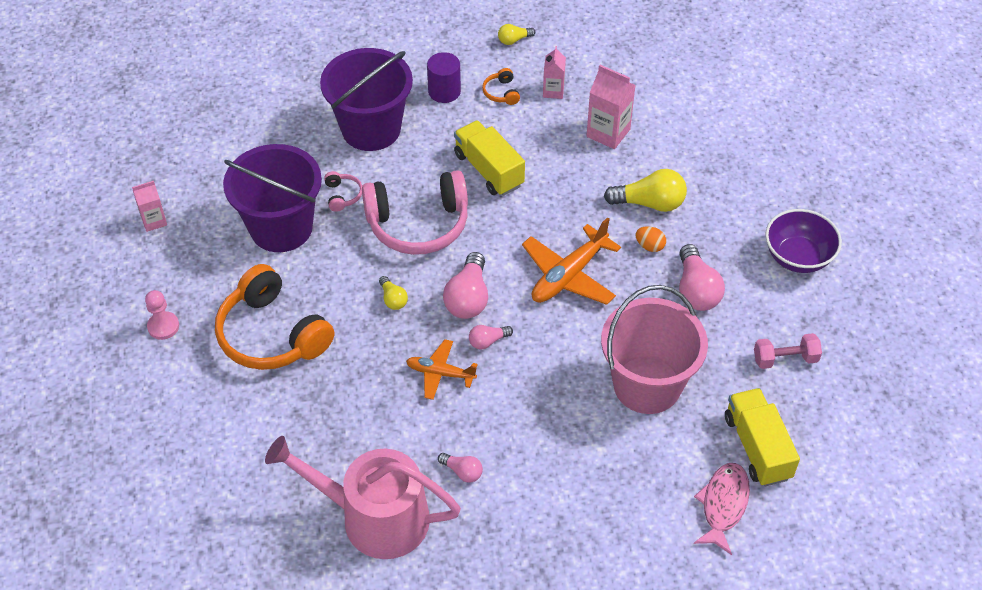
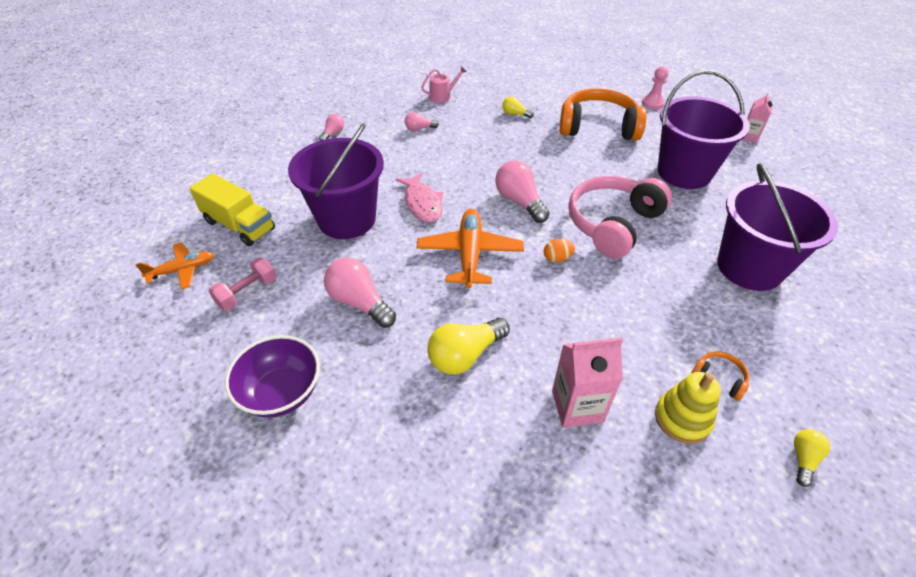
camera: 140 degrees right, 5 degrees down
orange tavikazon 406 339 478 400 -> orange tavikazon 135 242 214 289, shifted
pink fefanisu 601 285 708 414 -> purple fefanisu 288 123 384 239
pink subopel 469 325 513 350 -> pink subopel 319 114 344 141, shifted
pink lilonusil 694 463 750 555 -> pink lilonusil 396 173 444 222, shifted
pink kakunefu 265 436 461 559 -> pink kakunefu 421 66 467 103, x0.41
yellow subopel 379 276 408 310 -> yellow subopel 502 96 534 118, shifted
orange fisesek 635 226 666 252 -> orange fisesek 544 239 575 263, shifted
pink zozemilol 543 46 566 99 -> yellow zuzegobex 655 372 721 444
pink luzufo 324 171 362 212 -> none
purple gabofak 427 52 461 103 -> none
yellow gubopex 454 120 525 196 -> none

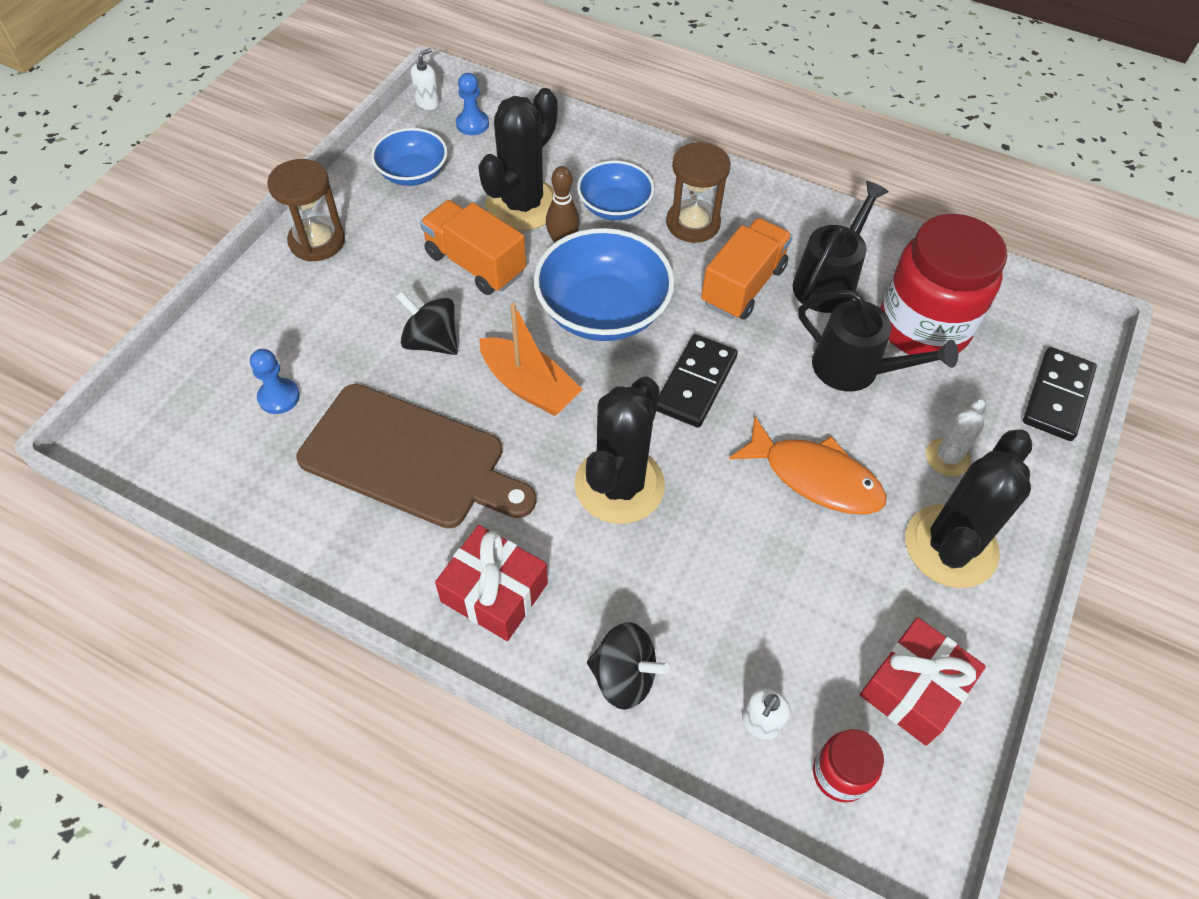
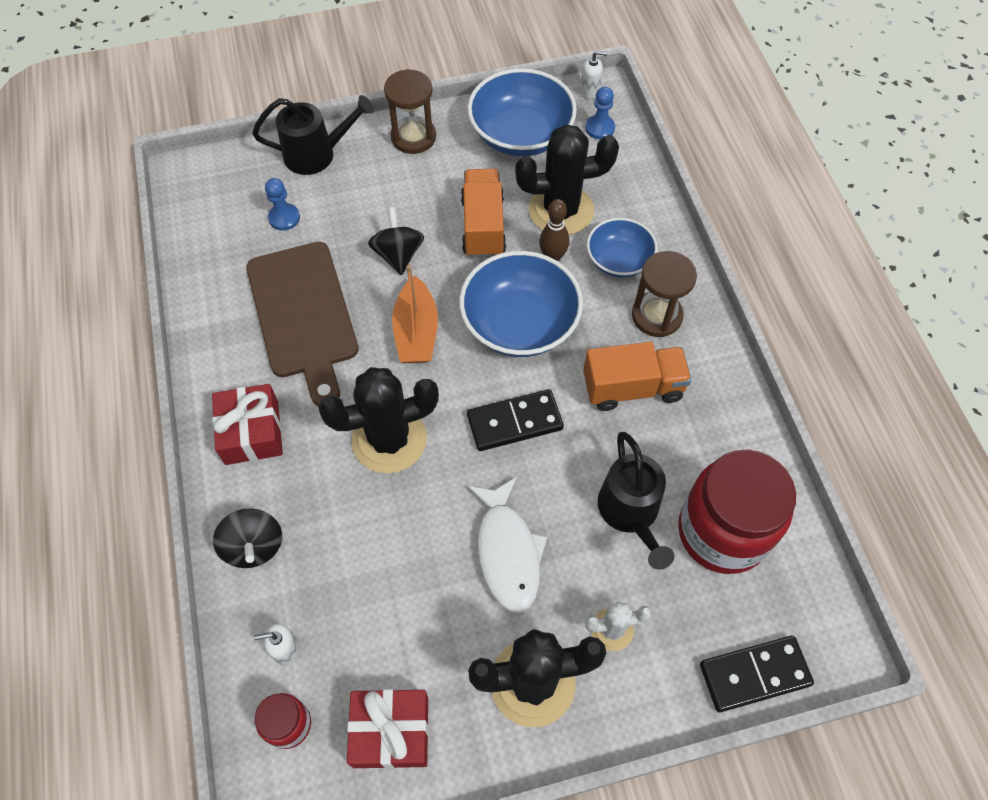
camera: 50 degrees right, 5 degrees up
black kakunefu 793 181 889 313 -> black kakunefu 252 95 374 175, shifted
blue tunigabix 371 128 447 186 -> blue tunigabix 467 68 577 156, x1.65
orange lilonusil 729 417 887 514 -> white lilonusil 467 477 548 613

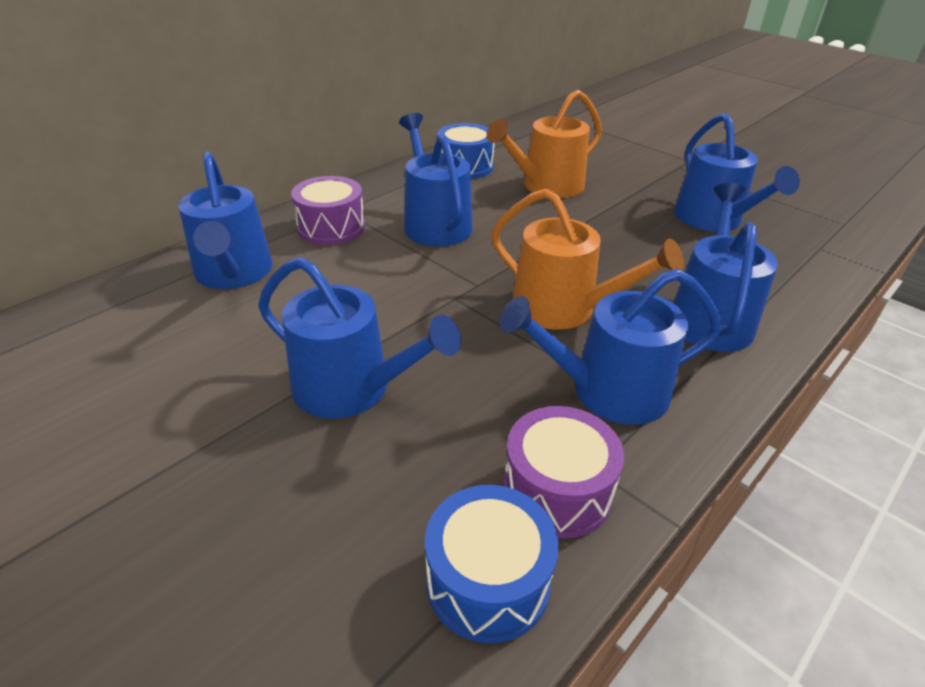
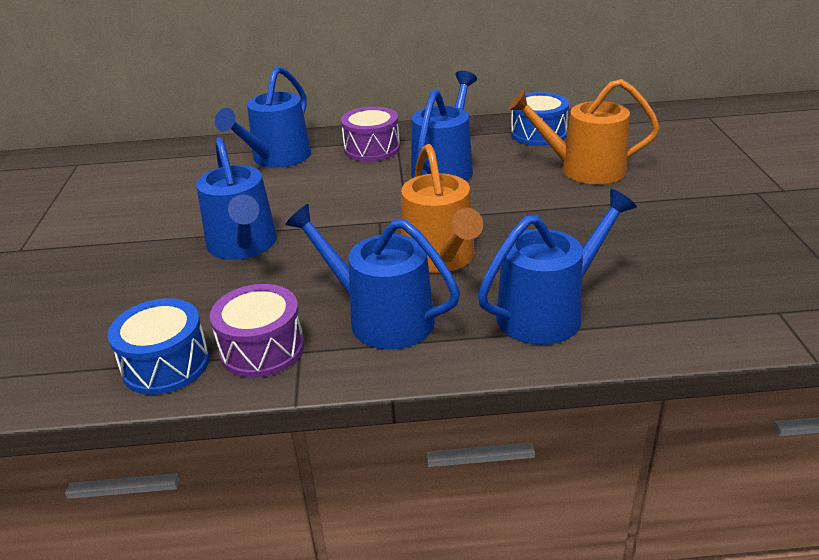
camera: 45 degrees right, 5 degrees down
blue kakunefu 674 113 800 231 -> none

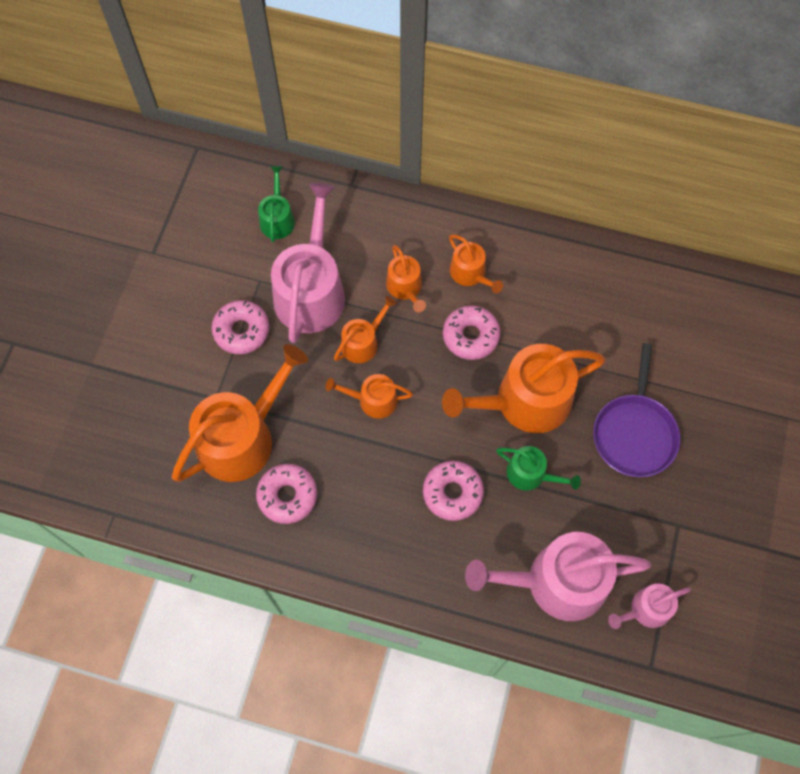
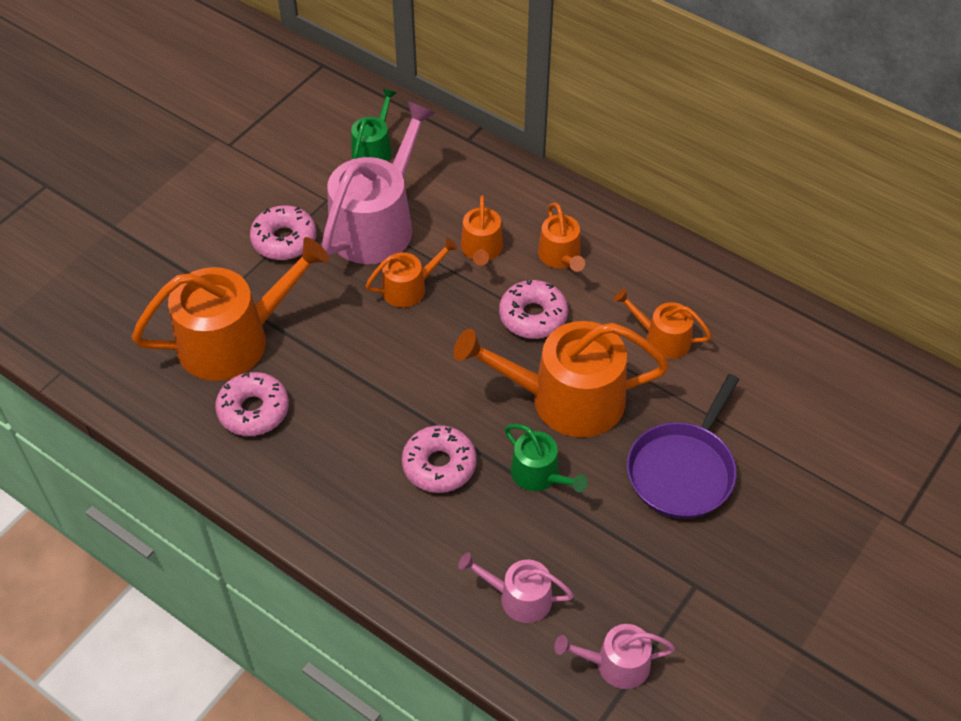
camera: 20 degrees right, 15 degrees down
pink kakunefu 465 532 651 621 -> pink kakunefu 458 552 574 623, x0.50
orange kakunefu 325 374 413 419 -> orange kakunefu 614 289 712 359, shifted

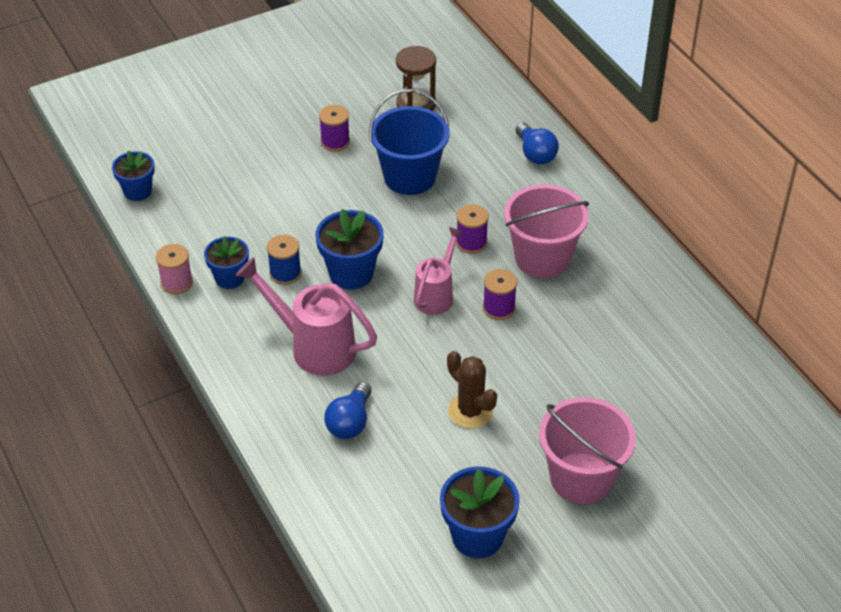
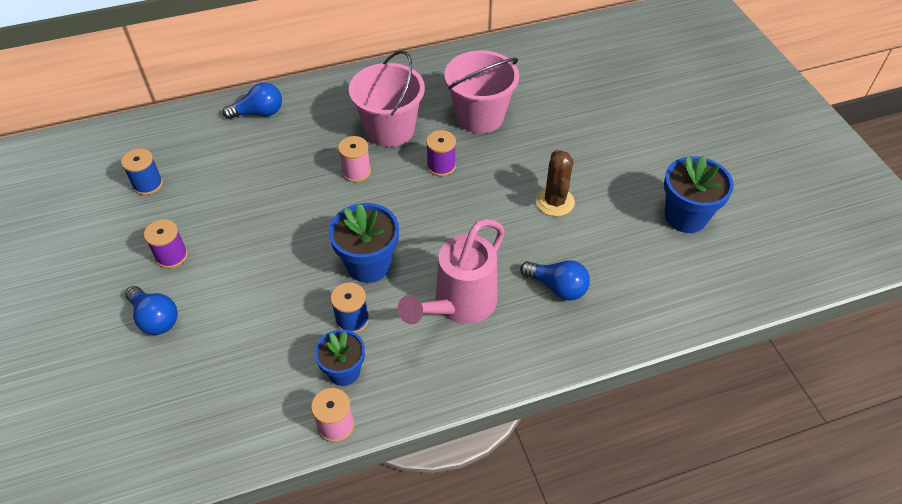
camera: 80 degrees left, 5 degrees up
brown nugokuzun 396 46 436 111 -> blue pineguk 121 148 163 195
none -> blue subopel 125 286 178 335
purple pineguk 456 204 489 254 -> pink pineguk 338 136 371 182
pink fefanisu 539 397 636 504 -> pink fefanisu 444 50 519 133, shifted
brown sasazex 447 351 497 429 -> brown sasazex 536 150 575 216, 60 degrees counterclockwise
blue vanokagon 112 150 155 201 -> none
blue fefanisu 369 89 450 195 -> none
pink kakunefu 414 227 464 315 -> none

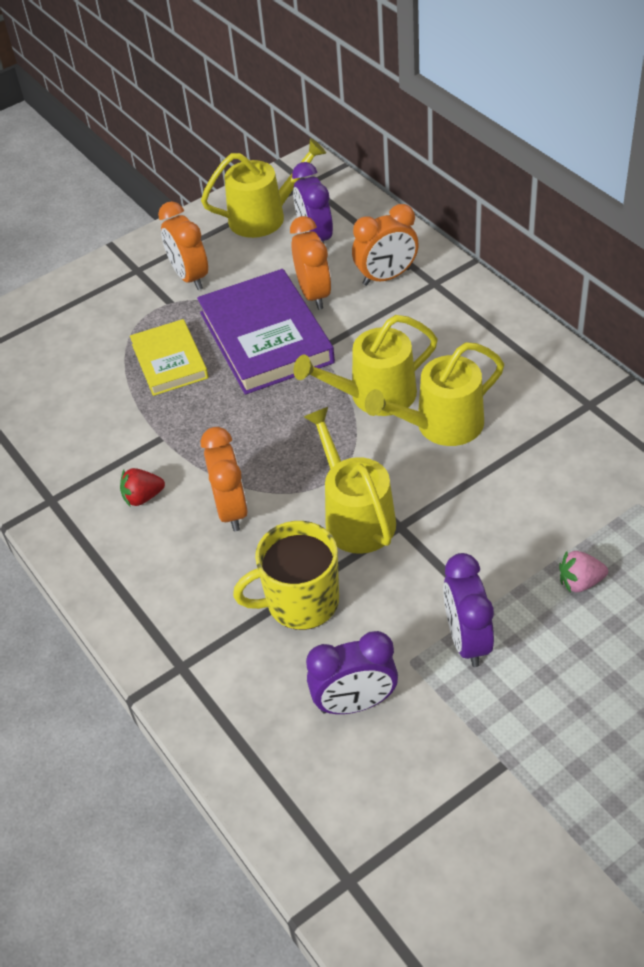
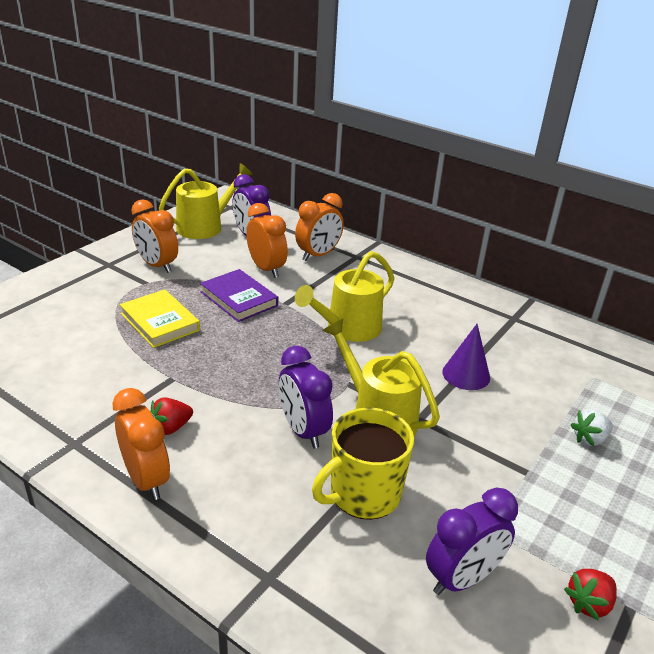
camera: 25 degrees left, 15 degrees down
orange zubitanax 201 427 248 531 -> orange zubitanax 112 388 170 500, shifted
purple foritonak 197 269 335 395 -> purple foritonak 200 269 278 322, x0.60
purple zubitanax 443 553 494 667 -> purple zubitanax 279 346 333 448, shifted
none -> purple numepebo 442 324 490 390
none -> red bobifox 564 569 617 621
pink bobifox 559 551 608 593 -> white bobifox 571 409 613 446
yellow kakunefu 365 343 504 446 -> none

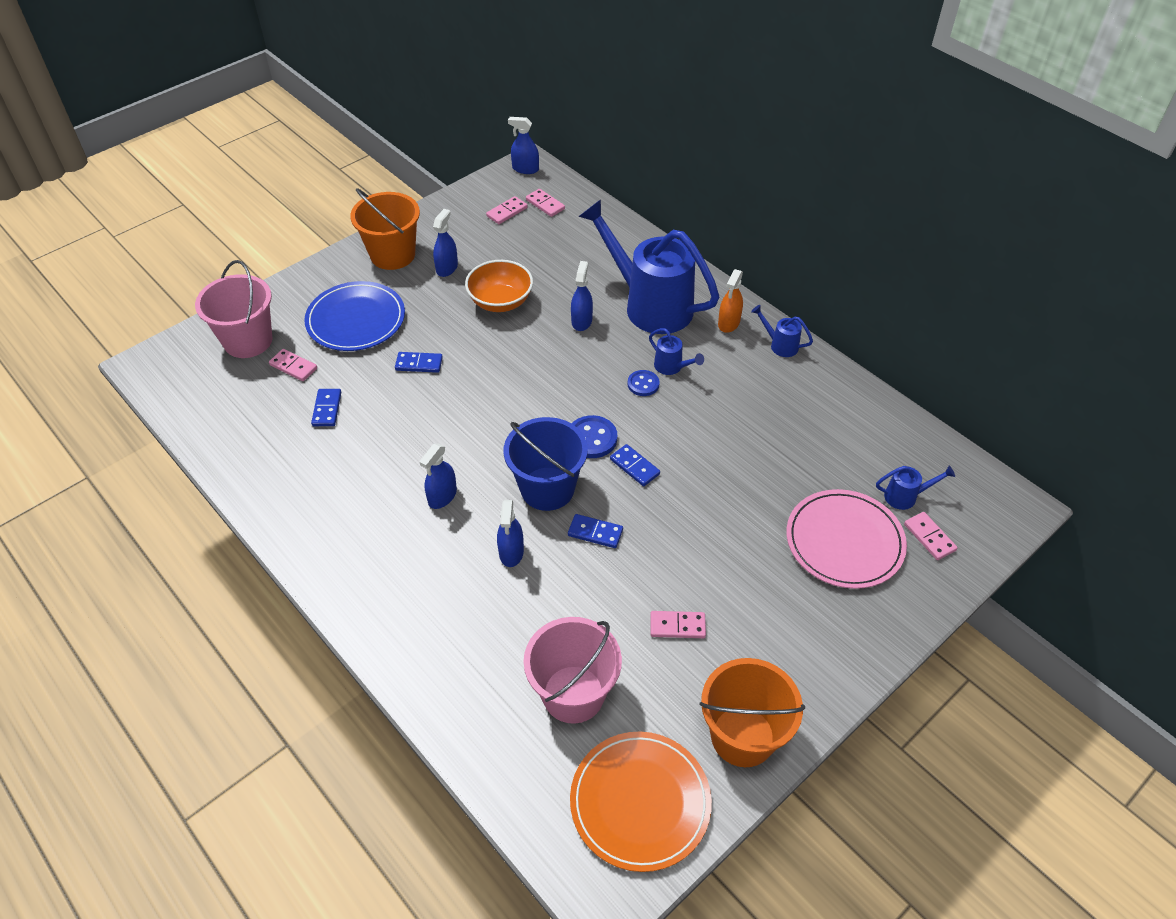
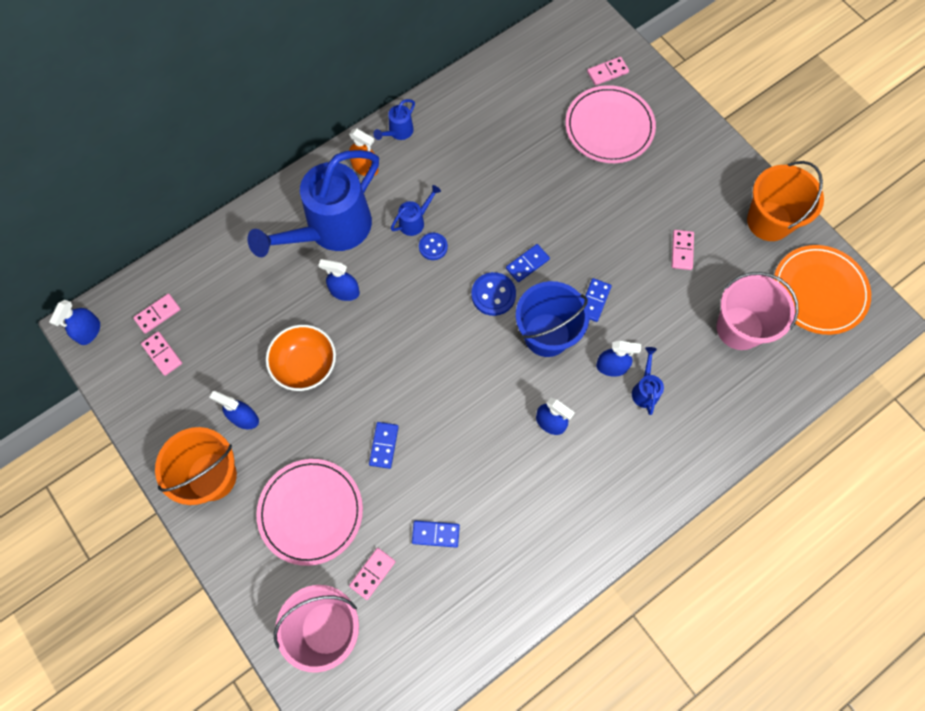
camera: 85 degrees left, 20 degrees up
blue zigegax 304 281 405 351 -> pink zigegax 256 459 363 566
blue kakunefu 876 465 955 510 -> blue kakunefu 632 347 664 415, shifted

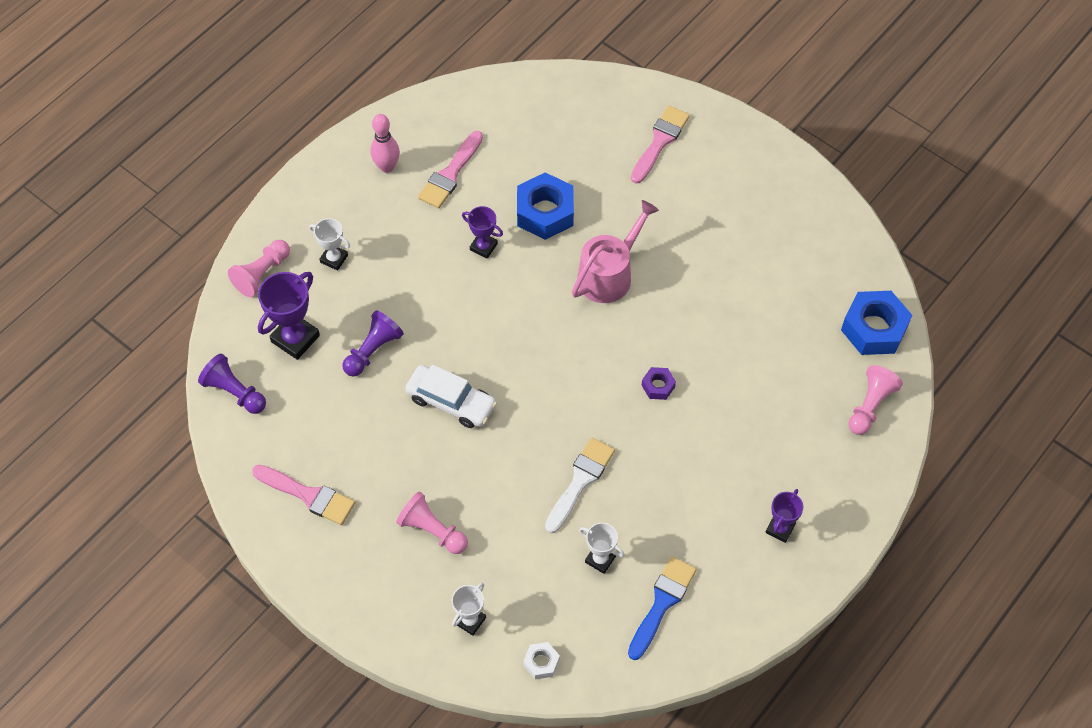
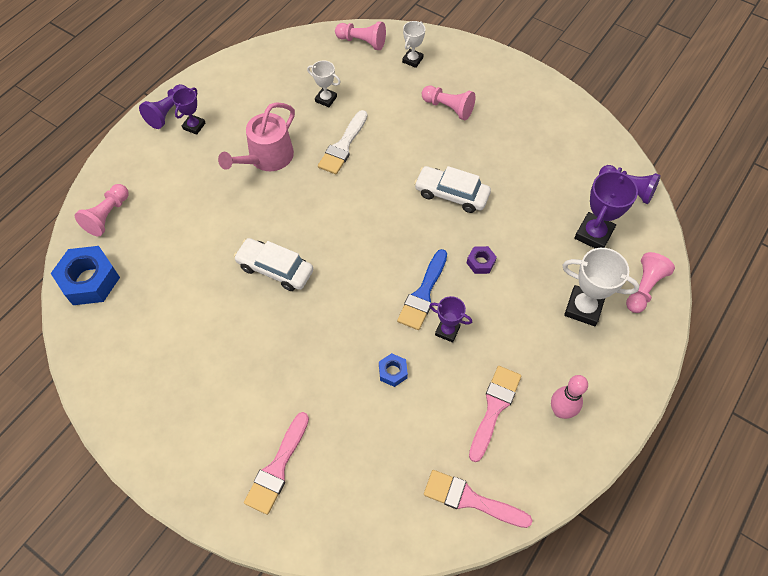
camera: 175 degrees right, 0 degrees up
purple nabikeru 342 310 404 376 -> purple nabikeru 139 84 187 129, shifted
pink kakunefu 572 200 659 303 -> pink kakunefu 218 102 295 171, shifted
none -> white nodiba 233 238 313 291
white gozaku 523 642 560 679 -> pink nabikeru 335 21 386 50
blue gozaku 517 172 574 240 -> blue gozaku 379 353 408 387, x0.49
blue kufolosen 628 556 697 660 -> blue kufolosen 397 249 447 330, shifted
pink kufolosen 252 465 355 525 -> pink kufolosen 424 470 533 528, shifted
purple gozaku 642 367 676 400 -> purple gozaku 467 246 497 274, shifted
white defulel 309 218 350 271 -> white defulel 562 248 640 326, x1.65

